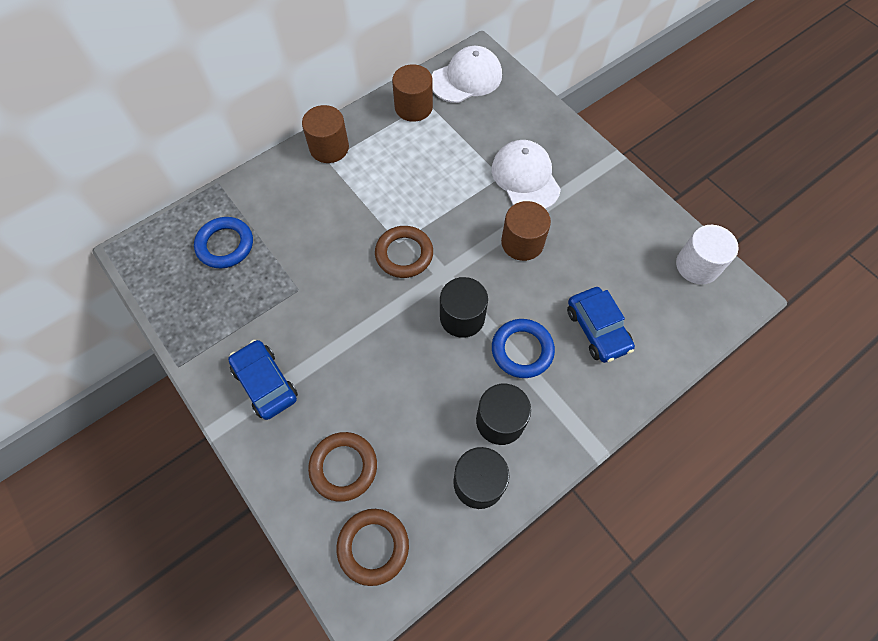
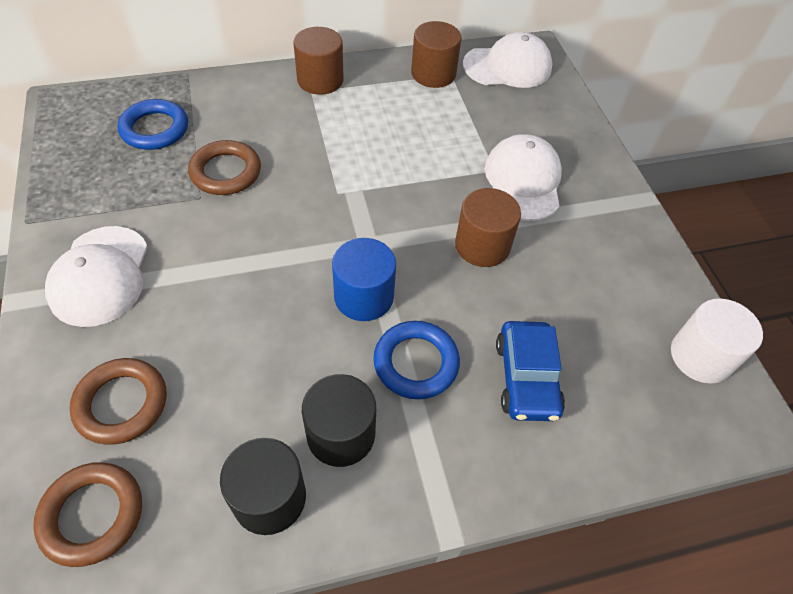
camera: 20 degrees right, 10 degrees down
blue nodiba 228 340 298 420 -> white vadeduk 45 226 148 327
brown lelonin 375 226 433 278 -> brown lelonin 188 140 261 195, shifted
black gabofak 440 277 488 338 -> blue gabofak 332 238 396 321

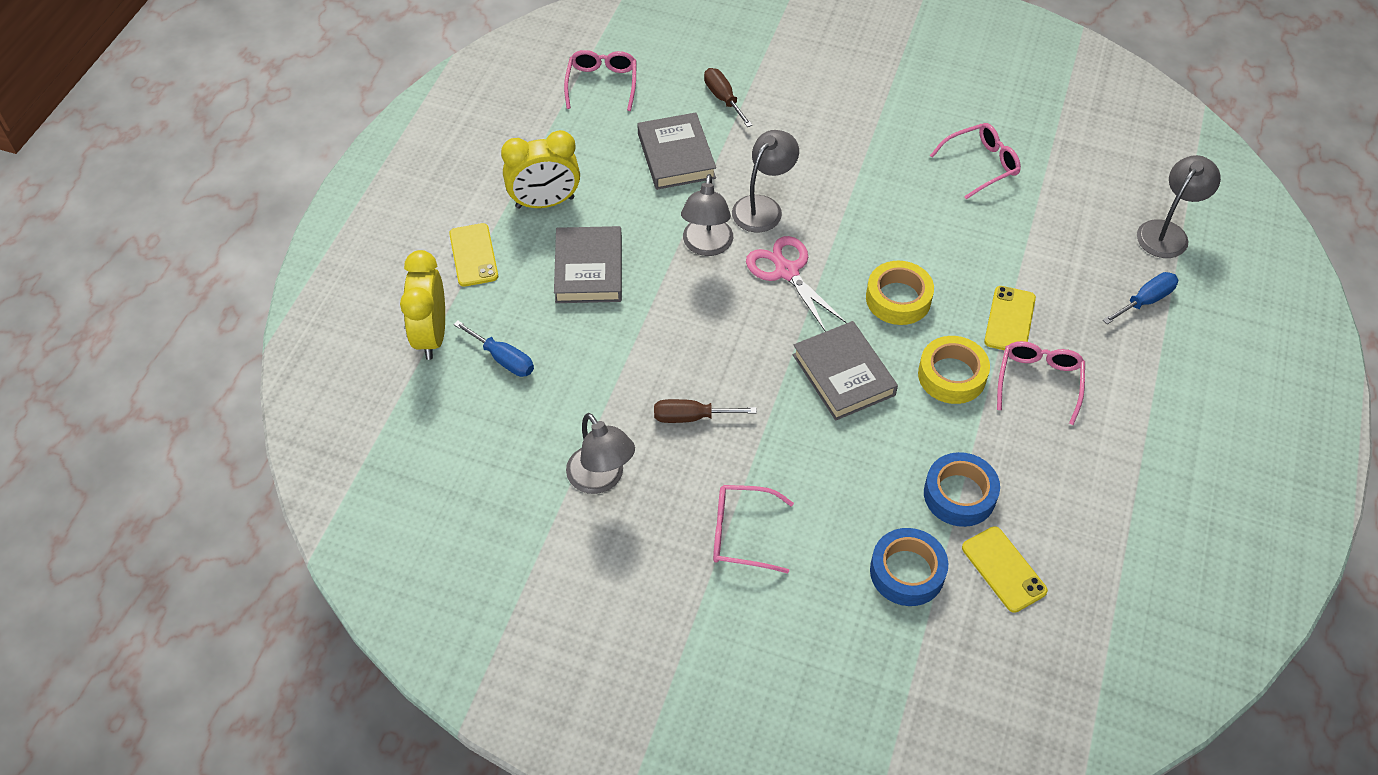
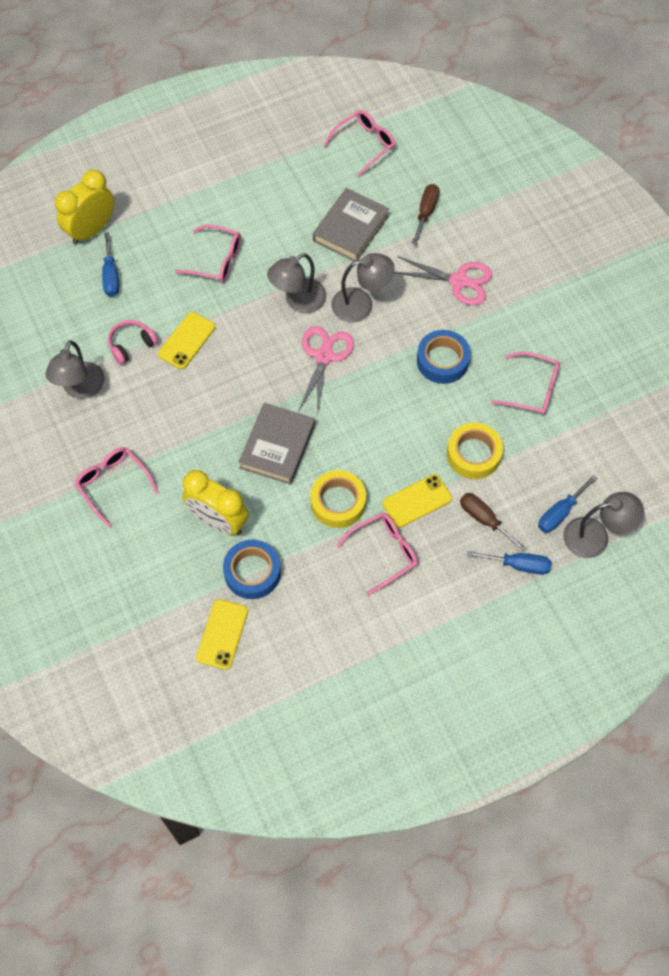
camera: 45 degrees right, 10 degrees up
none -> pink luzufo 108 320 158 365
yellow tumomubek 449 223 498 287 -> yellow tumomubek 158 312 215 369, shifted
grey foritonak 554 226 622 303 -> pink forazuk 175 224 241 282
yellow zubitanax 501 130 580 209 -> yellow zubitanax 182 470 249 535, shifted
none -> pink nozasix 394 256 492 305
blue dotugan 870 528 948 606 -> blue dotugan 417 330 471 384, shifted
yellow dotugan 866 261 934 325 -> yellow dotugan 447 423 503 479, shifted
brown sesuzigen 654 399 757 423 -> brown sesuzigen 460 493 527 552, shifted
none -> blue sesuzigen 538 474 597 533

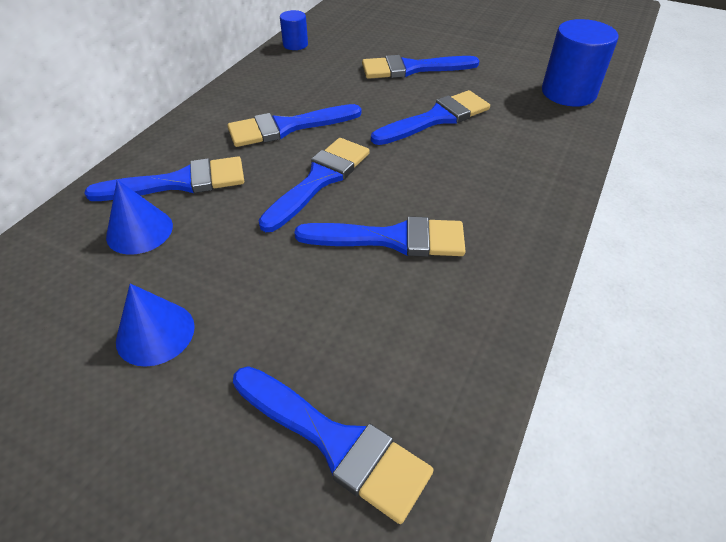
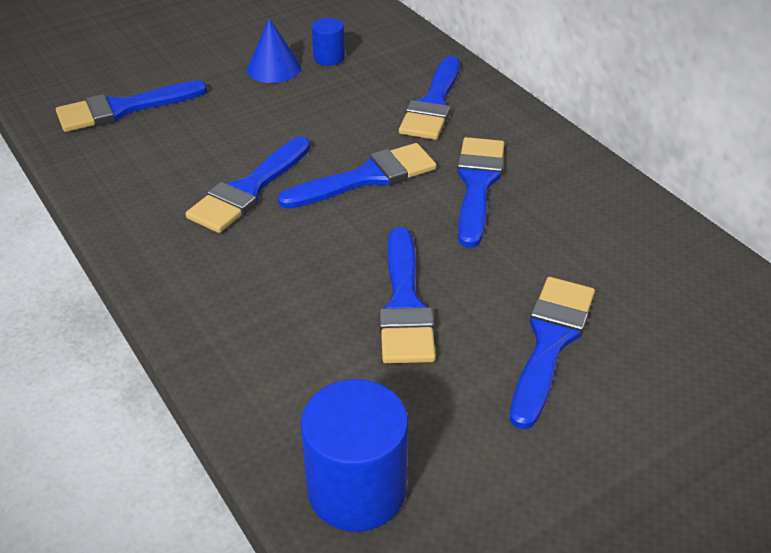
camera: 120 degrees right, 5 degrees down
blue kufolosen 258 138 370 232 -> blue kufolosen 278 143 437 209, 90 degrees counterclockwise
blue gabofak 280 10 308 50 -> blue gabofak 312 18 345 66, shifted
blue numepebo 106 180 173 255 -> none

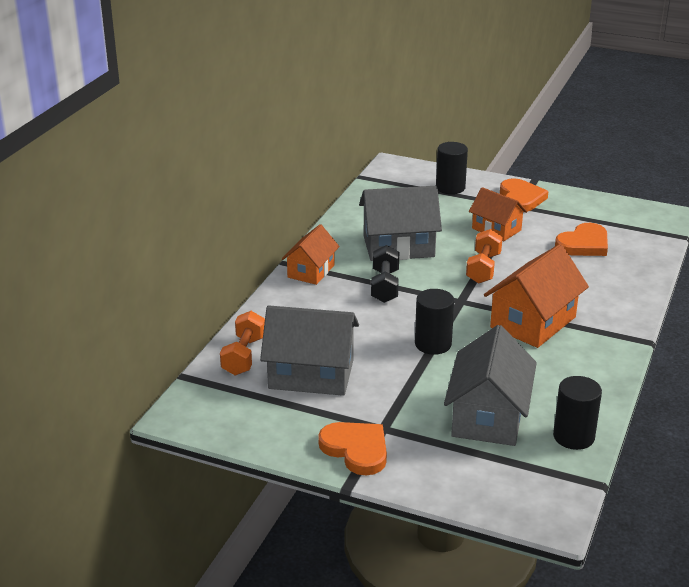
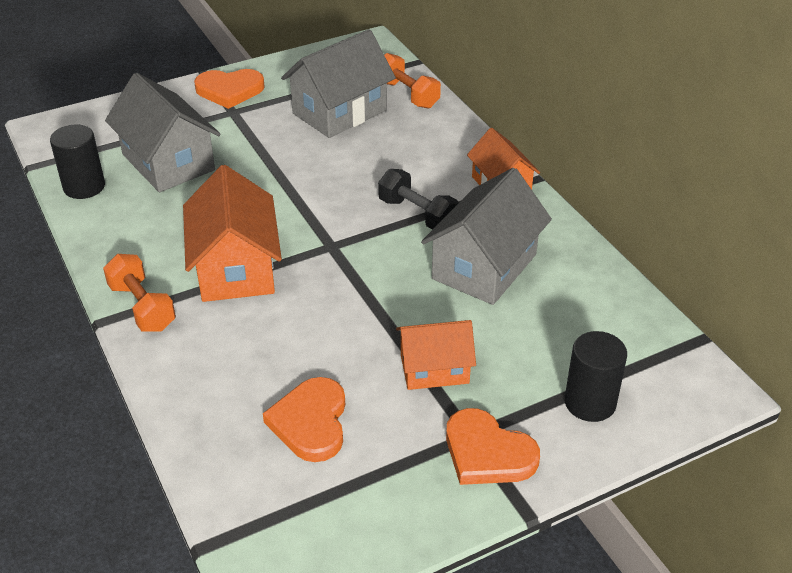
camera: 130 degrees right, 10 degrees up
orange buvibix 466 229 503 284 -> orange buvibix 103 254 176 332, shifted
black gabofak 415 289 454 355 -> none

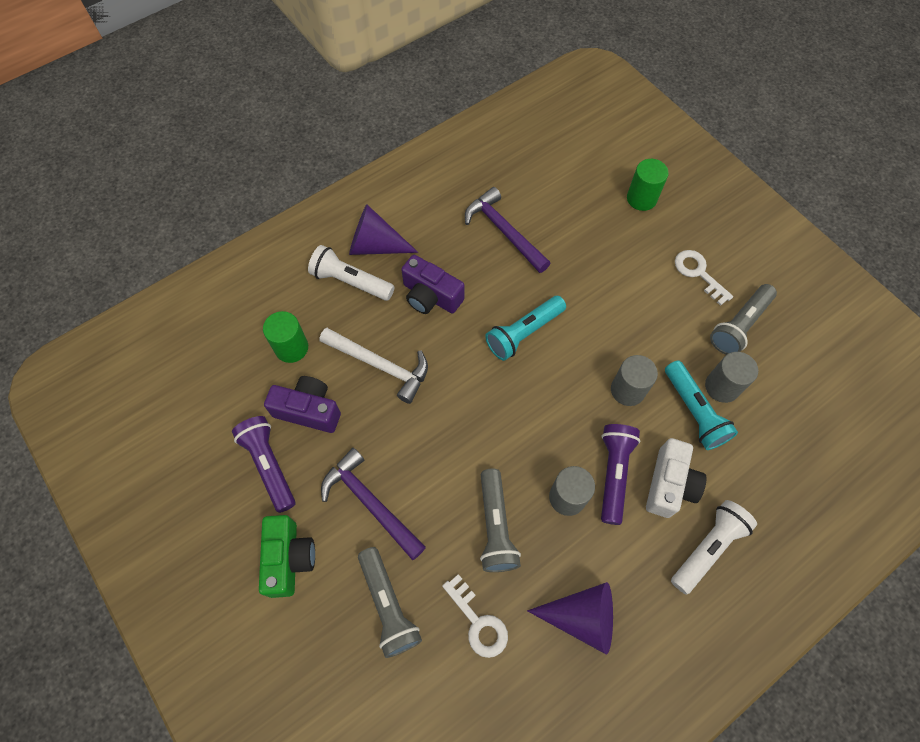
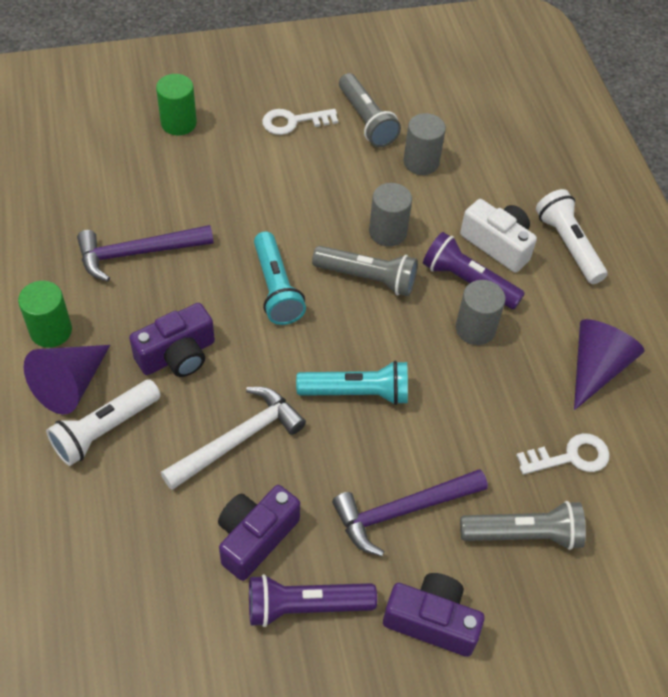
camera: 70 degrees left, 10 degrees down
green gabofak 263 311 308 363 -> green gabofak 18 281 72 348, shifted
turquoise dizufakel 665 360 738 450 -> turquoise dizufakel 296 360 408 405, shifted
grey dizufakel 480 469 521 572 -> grey dizufakel 312 246 418 296, shifted
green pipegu 259 515 315 598 -> purple pipegu 383 573 485 657

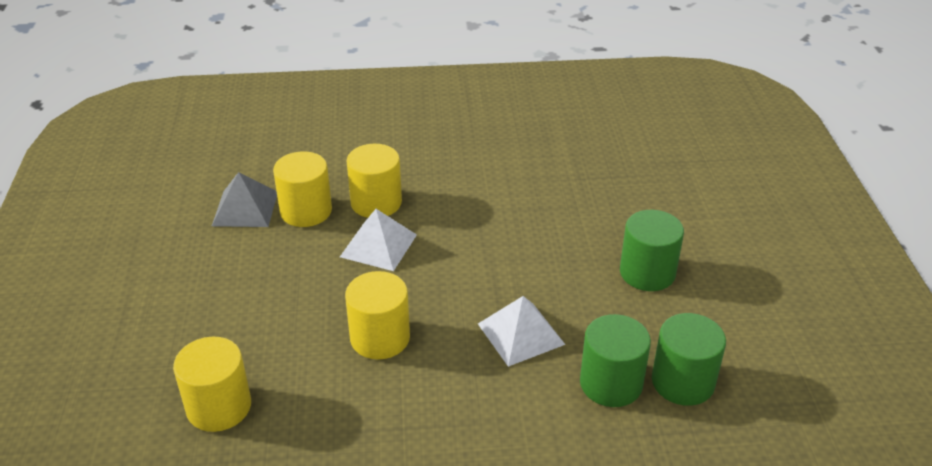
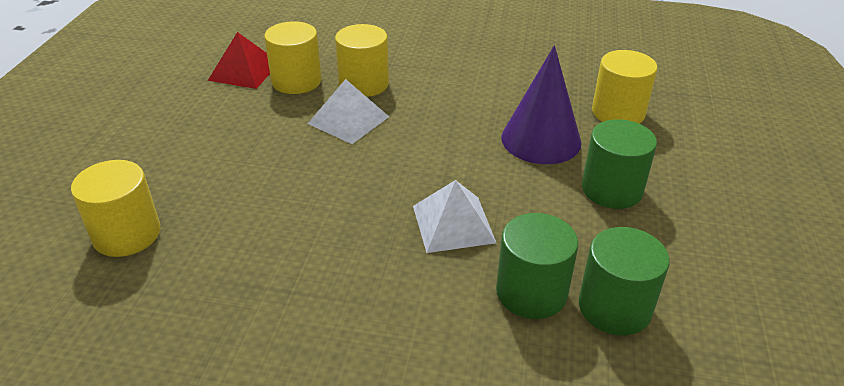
camera: 15 degrees right, 0 degrees up
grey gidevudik 212 172 277 227 -> red gidevudik 208 32 270 89
none -> purple numepebo 501 45 582 164
yellow gabofak 345 271 410 359 -> yellow gabofak 592 50 658 124, shifted

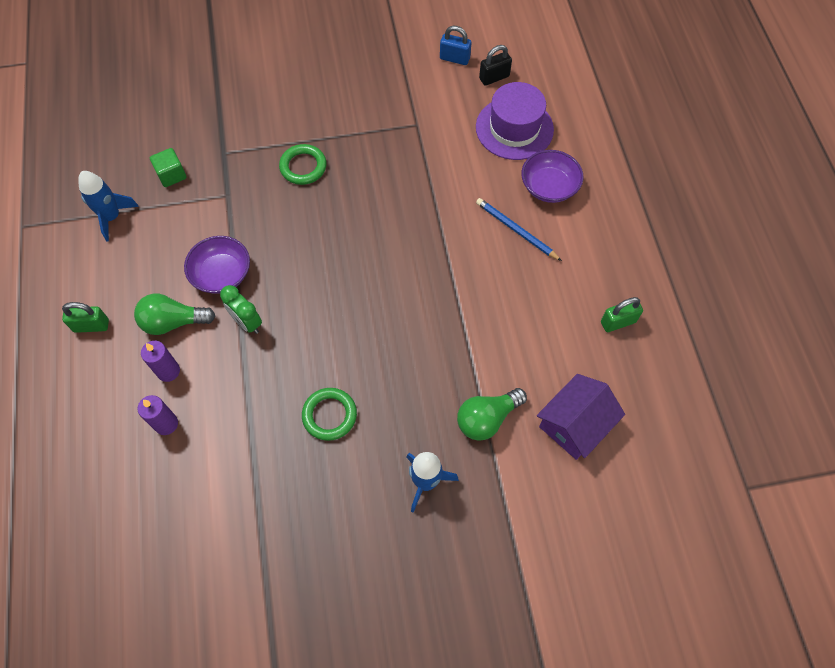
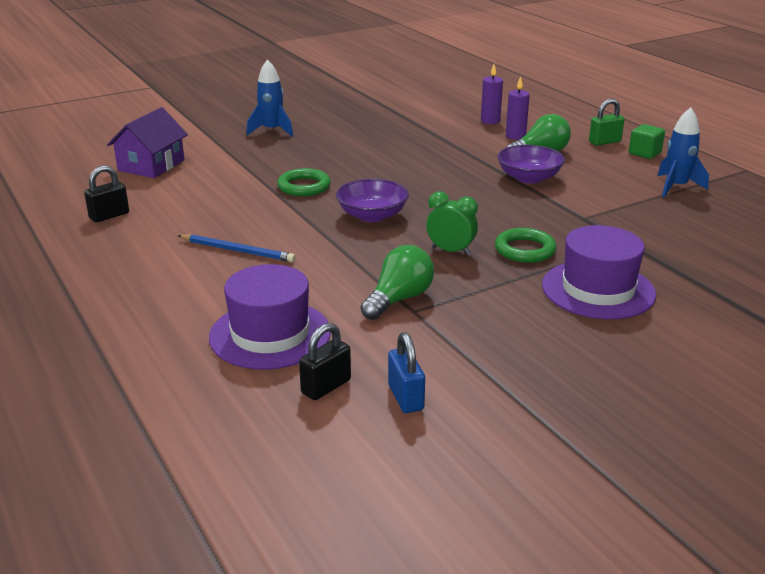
camera: 160 degrees right, 35 degrees down
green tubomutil 601 297 643 332 -> black tubomutil 84 166 129 222
green lelonin 302 388 357 441 -> green lelonin 277 168 331 196, shifted
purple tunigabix 522 150 583 203 -> purple tunigabix 336 179 409 222, shifted
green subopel 457 388 527 441 -> green subopel 361 245 434 320, shifted
blue tubomutil 440 26 471 65 -> blue tubomutil 388 332 425 413, 75 degrees clockwise
green zubitanax 220 285 262 334 -> green zubitanax 426 191 478 255, shifted
none -> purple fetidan 542 225 656 319
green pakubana 150 148 187 187 -> green pakubana 629 124 665 159, shifted

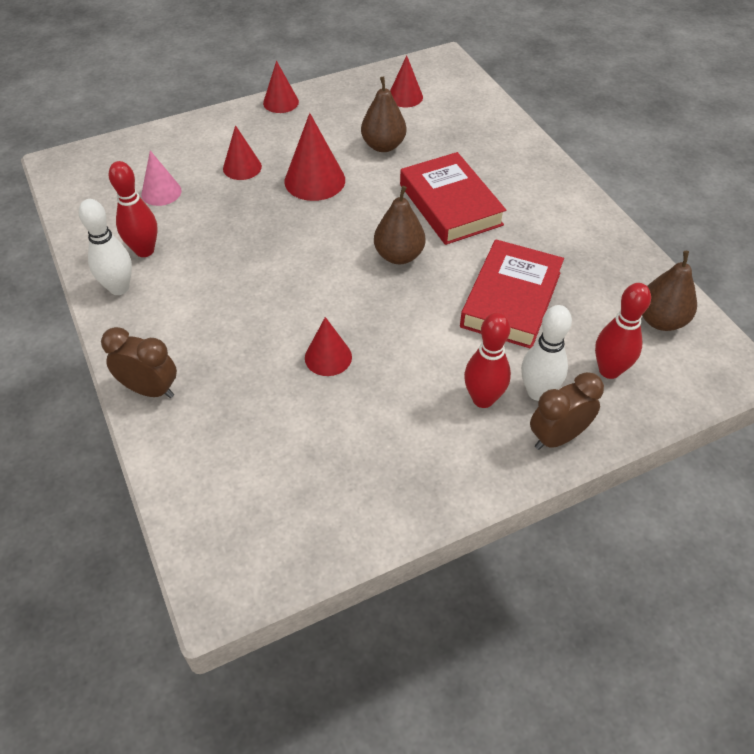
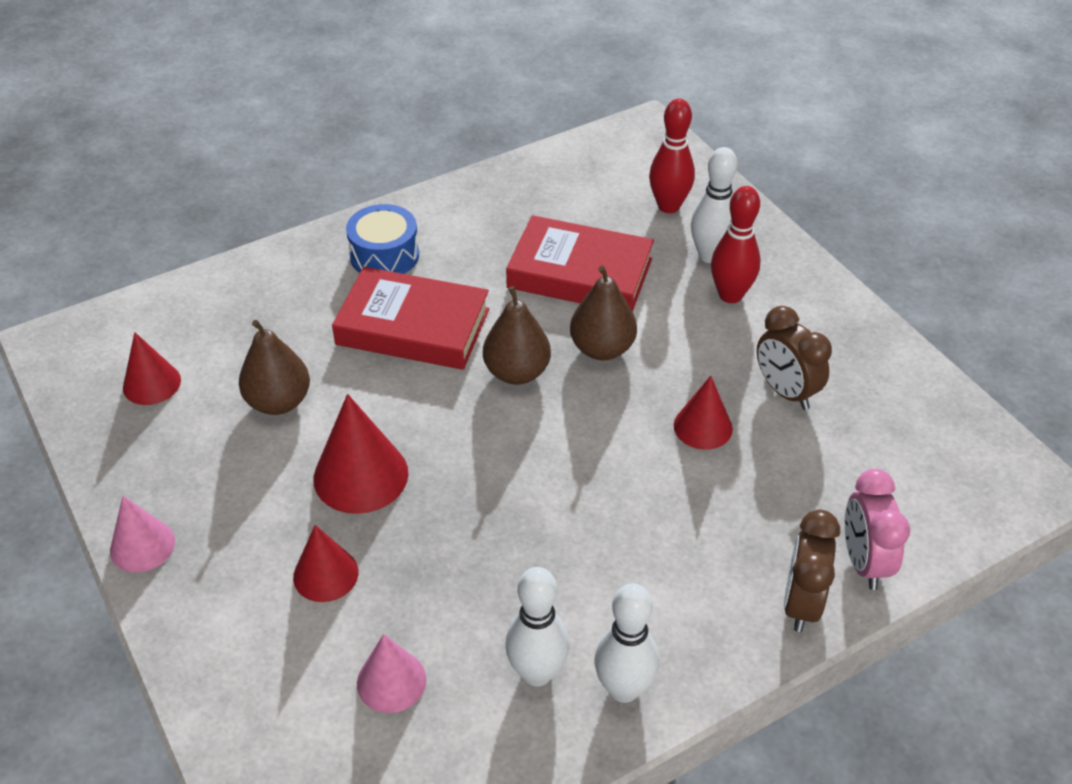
camera: 95 degrees left, 5 degrees down
red numepebo 263 61 299 113 -> pink numepebo 110 496 175 572
red foritonak 400 152 506 245 -> red foritonak 332 267 489 370, 45 degrees clockwise
none -> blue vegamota 346 204 419 274
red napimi 109 161 158 257 -> white napimi 505 567 569 686
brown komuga 642 251 697 331 -> brown komuga 570 266 637 360, shifted
brown zubitanax 530 372 604 450 -> brown zubitanax 757 306 832 410, shifted
none -> pink zubitanax 845 469 910 590

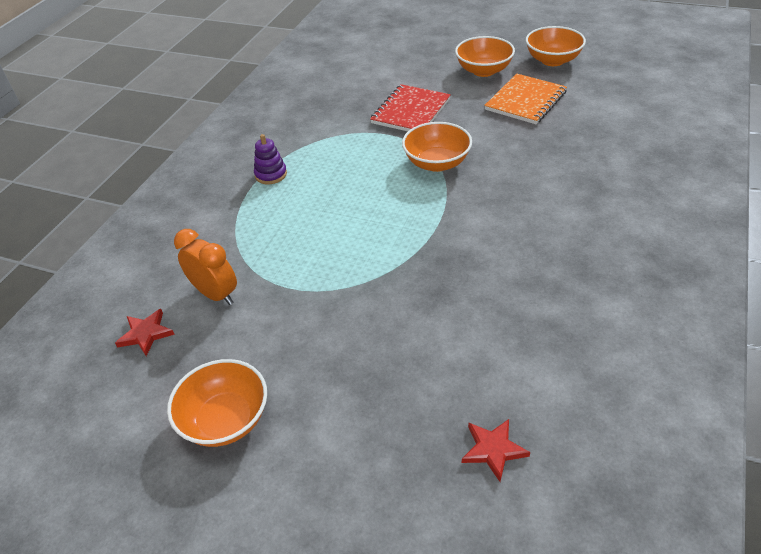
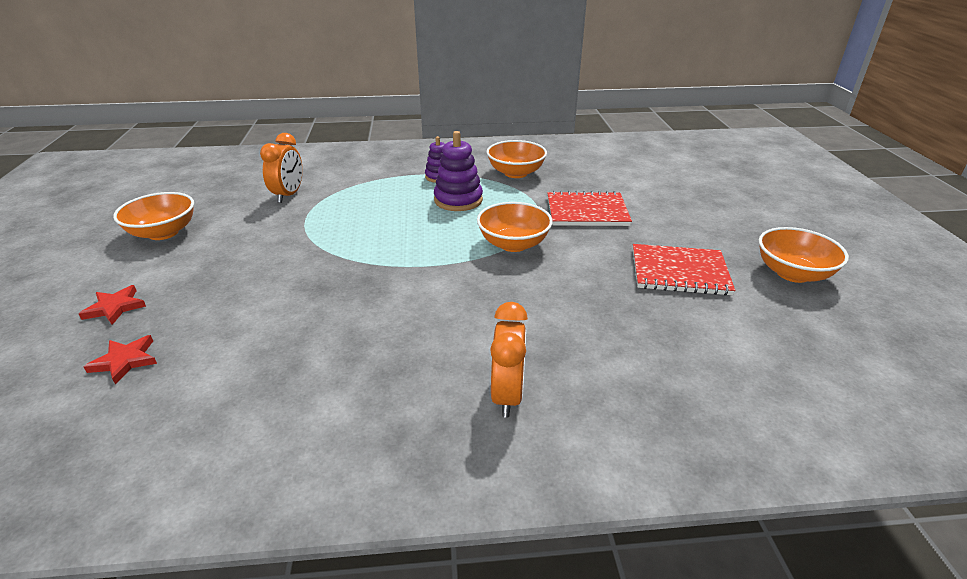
camera: 60 degrees right, 10 degrees down
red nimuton 115 309 175 356 -> red nimuton 79 285 146 325, shifted
none -> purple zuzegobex 434 131 483 211
orange tunigabix 455 36 515 77 -> orange tunigabix 486 140 547 178, shifted
none -> orange zubitanax 490 302 528 418
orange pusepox 484 73 567 124 -> red pusepox 633 244 735 296

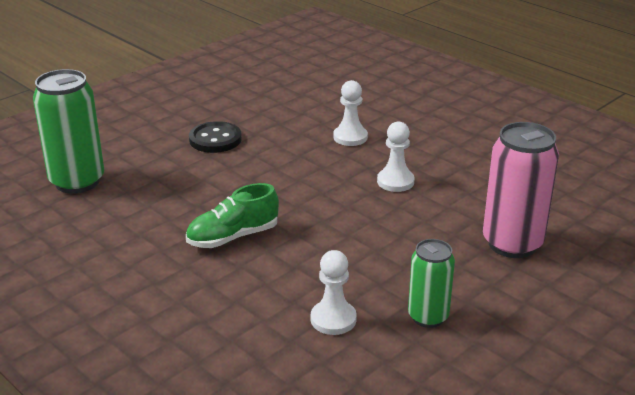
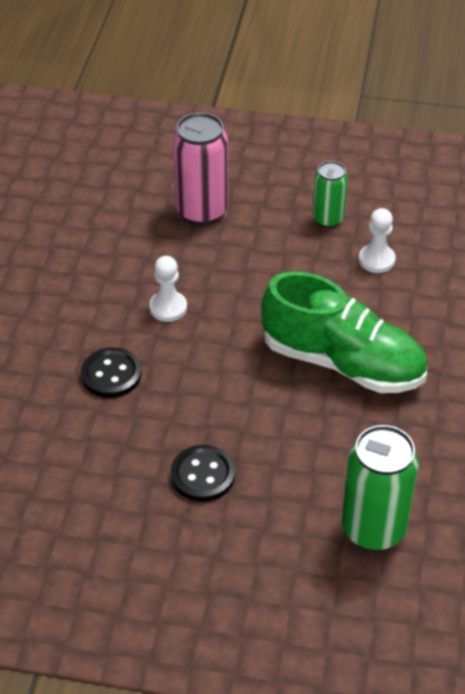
camera: 125 degrees left, 15 degrees up
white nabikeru 333 80 368 146 -> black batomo 81 347 142 398
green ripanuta 186 183 279 248 -> green ripanuta 261 271 427 393, x1.83

